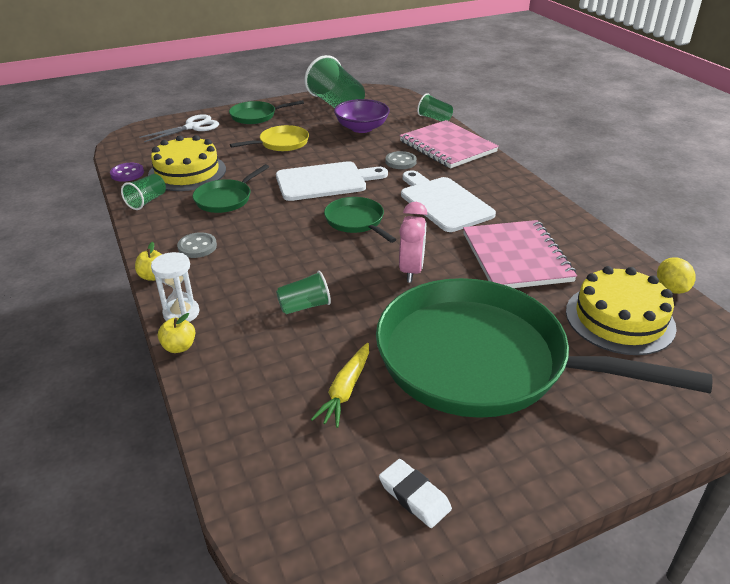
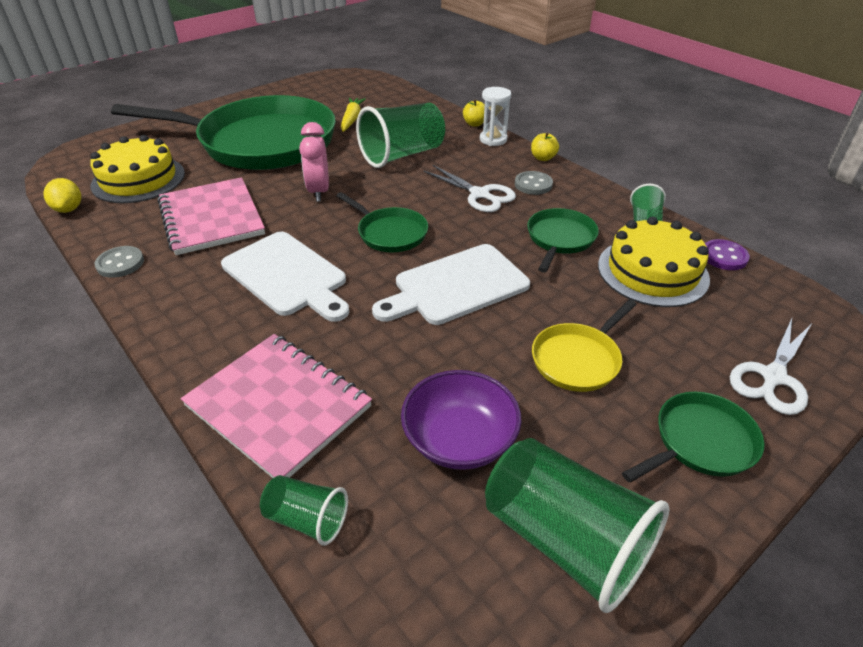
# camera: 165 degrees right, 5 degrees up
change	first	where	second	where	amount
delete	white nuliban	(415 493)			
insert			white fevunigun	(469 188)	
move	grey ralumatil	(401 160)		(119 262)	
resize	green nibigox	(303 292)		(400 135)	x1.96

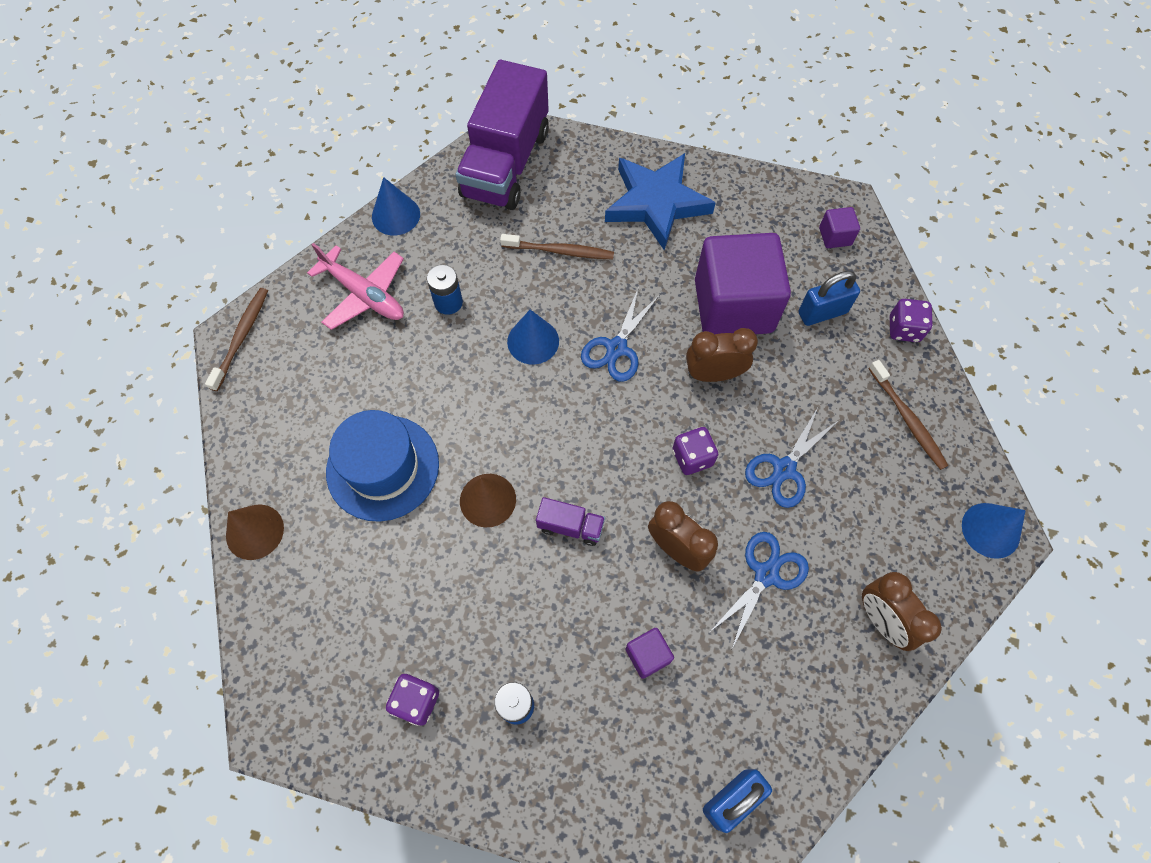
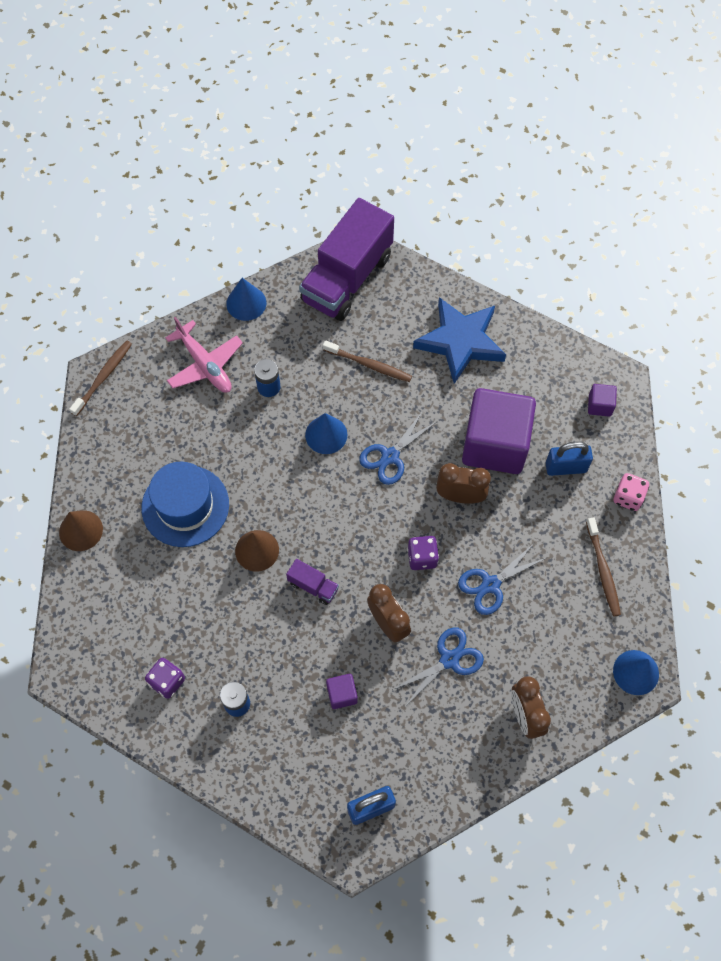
# camera: 15 degrees right, 0 degrees up
change	first	where	second	where	amount
recolor	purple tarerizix	(911 320)	pink tarerizix	(631 492)	

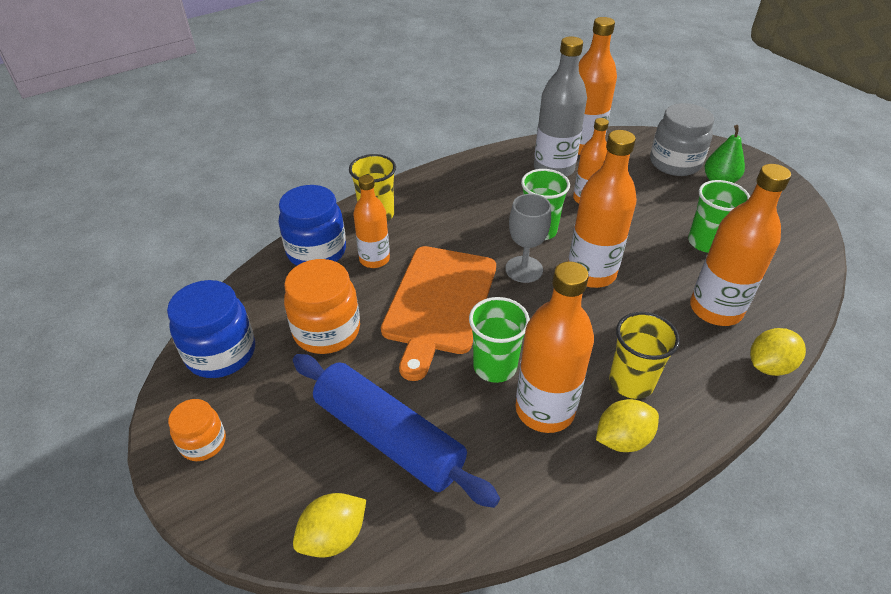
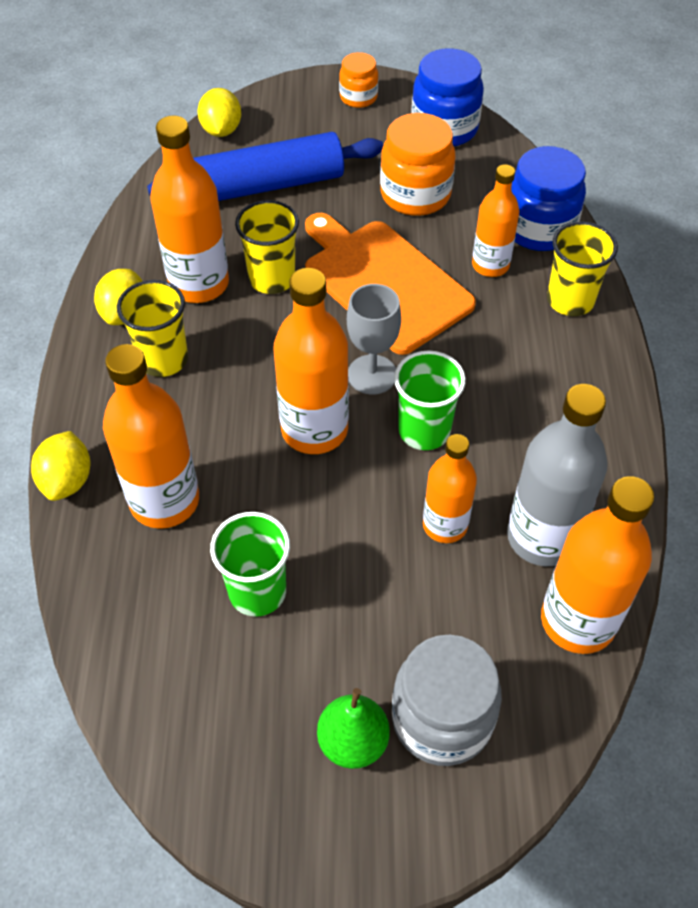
# camera: 125 degrees right, 10 degrees up
change	first	where	second	where	amount
recolor	green nibigox	(499 340)	yellow nibigox	(267 247)	

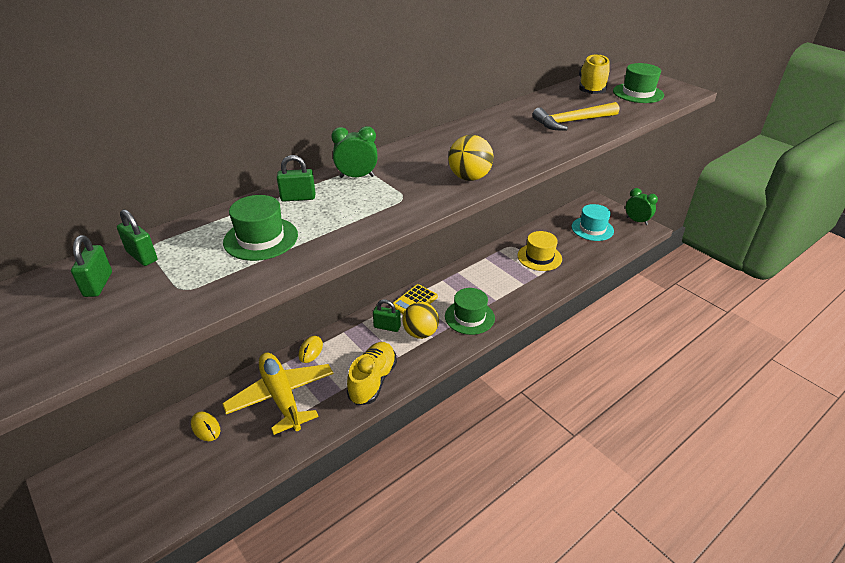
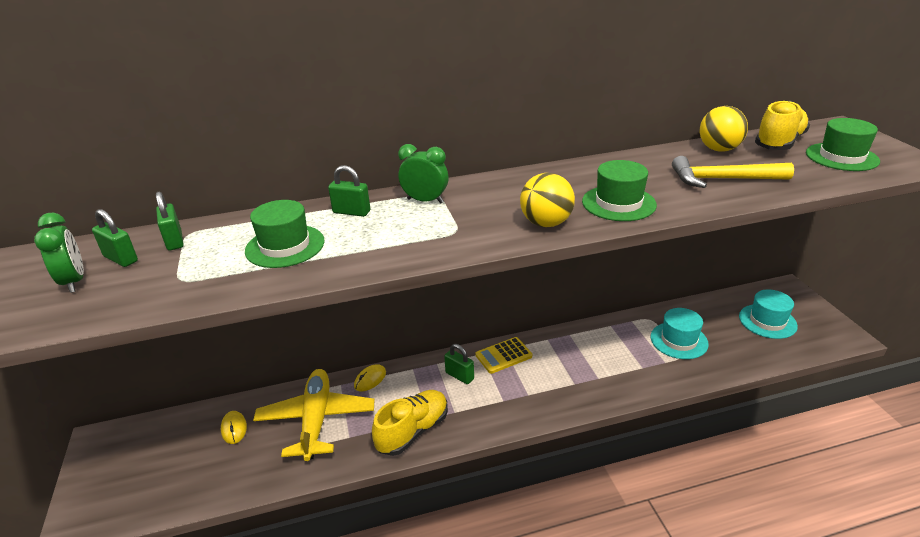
# camera: 25 degrees right, 5 degrees down
change	first	where	second	where	amount
move	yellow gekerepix	(420 320)		(724 129)	
move	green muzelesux	(470 311)		(619 190)	
move	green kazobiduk	(642 206)		(59 253)	
recolor	yellow muzelesux	(539 251)	turquoise muzelesux	(680 333)	
rotate	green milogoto	(91 266)		(115 238)	75 degrees counterclockwise

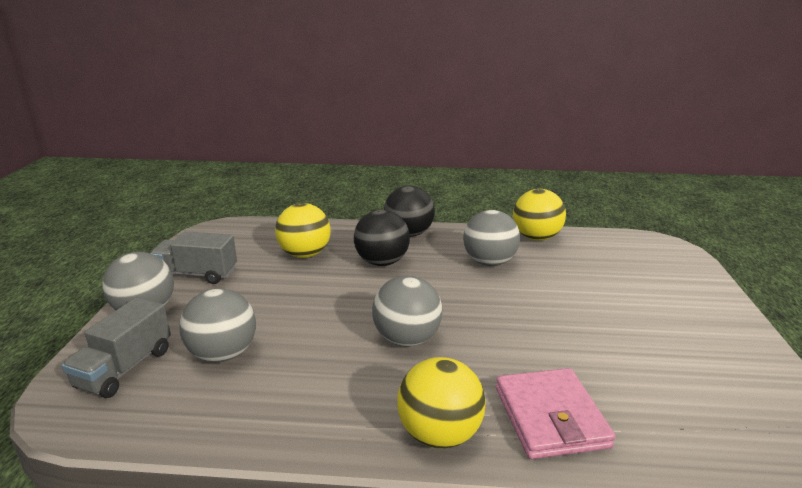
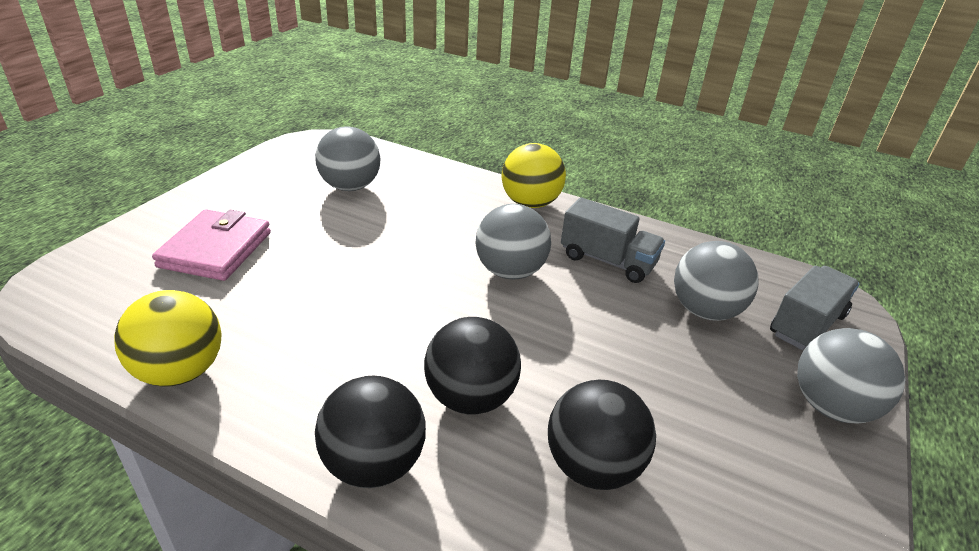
# camera: 160 degrees left, 10 degrees up
change	first	where	second	where	amount
move	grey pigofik	(193 257)		(613 240)	
move	grey gekerepix	(491 238)		(347 158)	
move	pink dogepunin	(555 413)		(211 245)	
recolor	yellow gekerepix	(303 230)	black gekerepix	(602 435)	

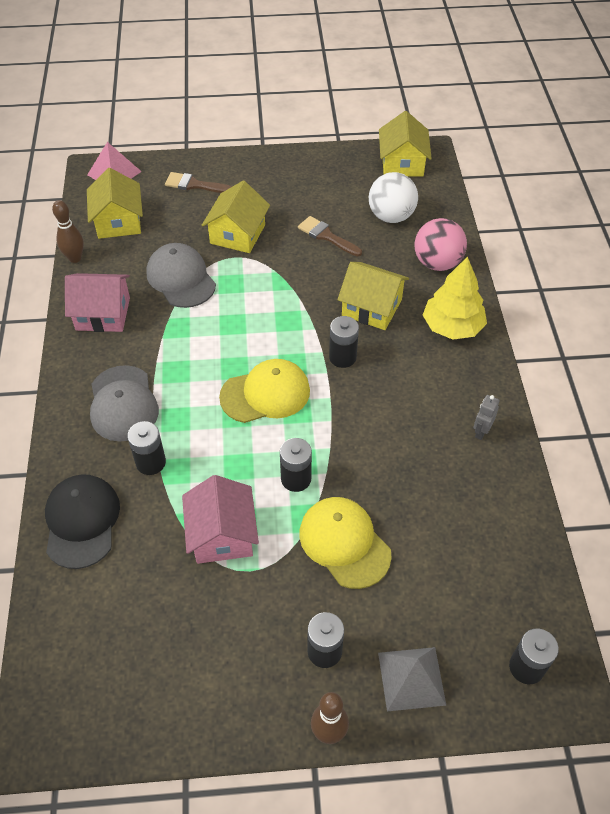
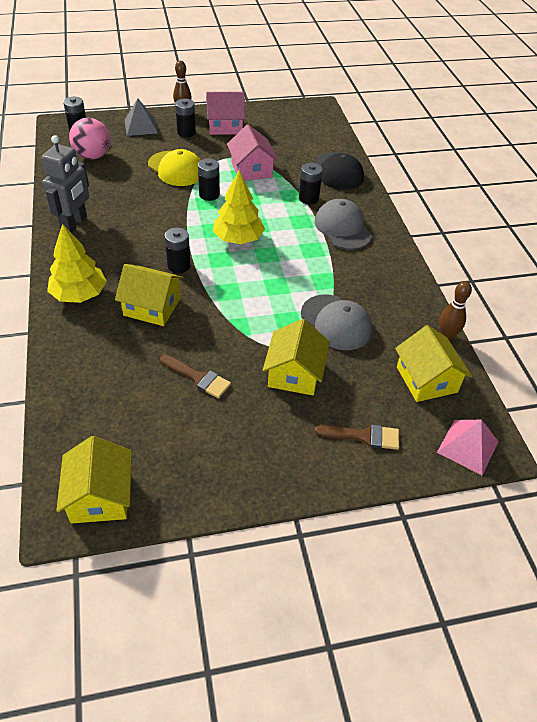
# camera: 170 degrees right, 5 degrees down
change	first	where	second	where	amount
delete	white gekerepix	(393 197)			
move	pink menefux	(97 302)		(225 113)	
move	pink gekerepix	(441 244)		(89 138)	
replace	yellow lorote	(264 391)	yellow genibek	(239 207)	
resize	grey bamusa	(486 417)		(65 184)	x2.16

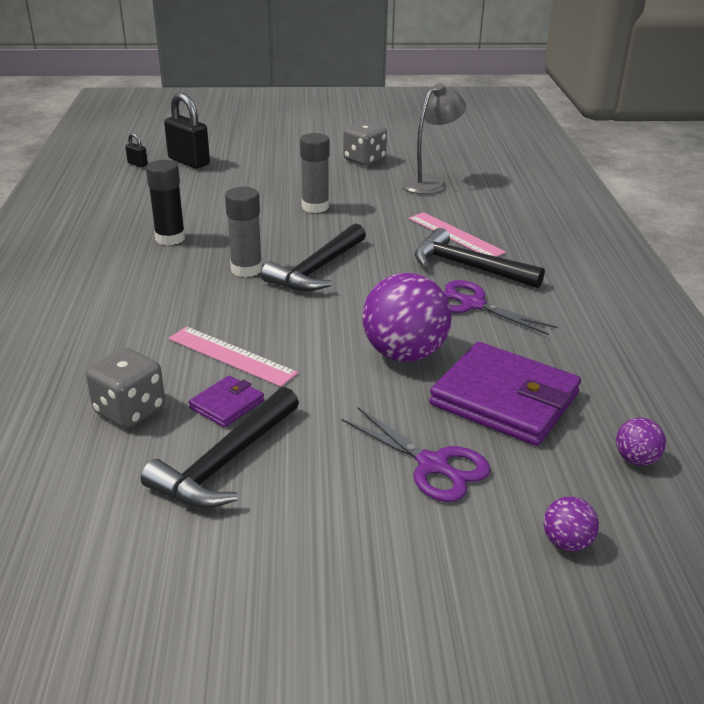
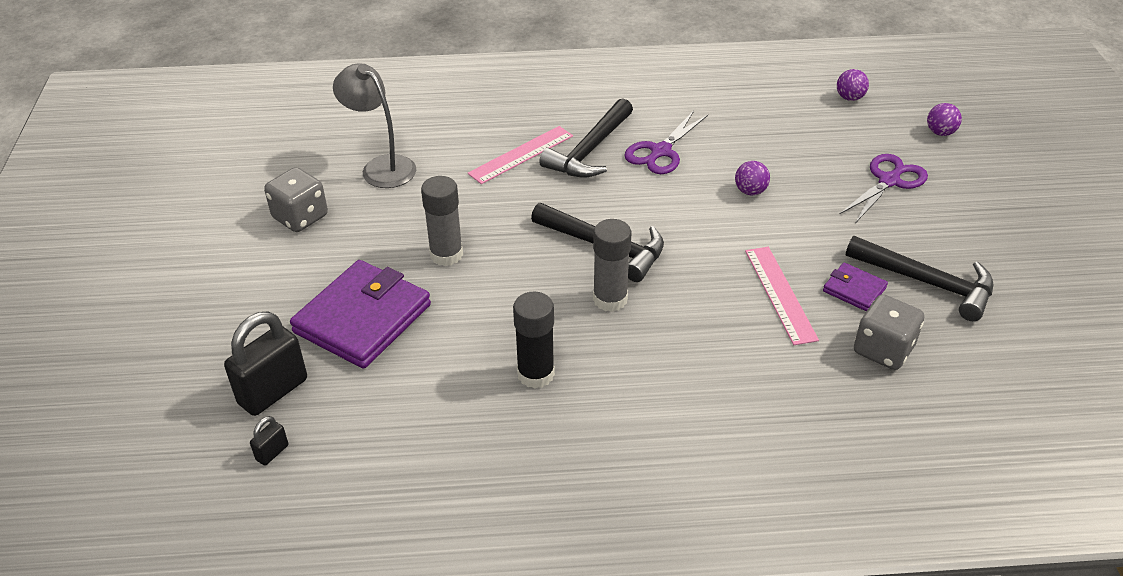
# camera: 90 degrees left, 10 degrees up
change	first	where	second	where	amount
move	purple dogepunin	(505 394)		(360 314)	
rotate	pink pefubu	(233 356)		(782 296)	45 degrees counterclockwise
resize	purple gekerepix	(407 317)		(752 178)	x0.46

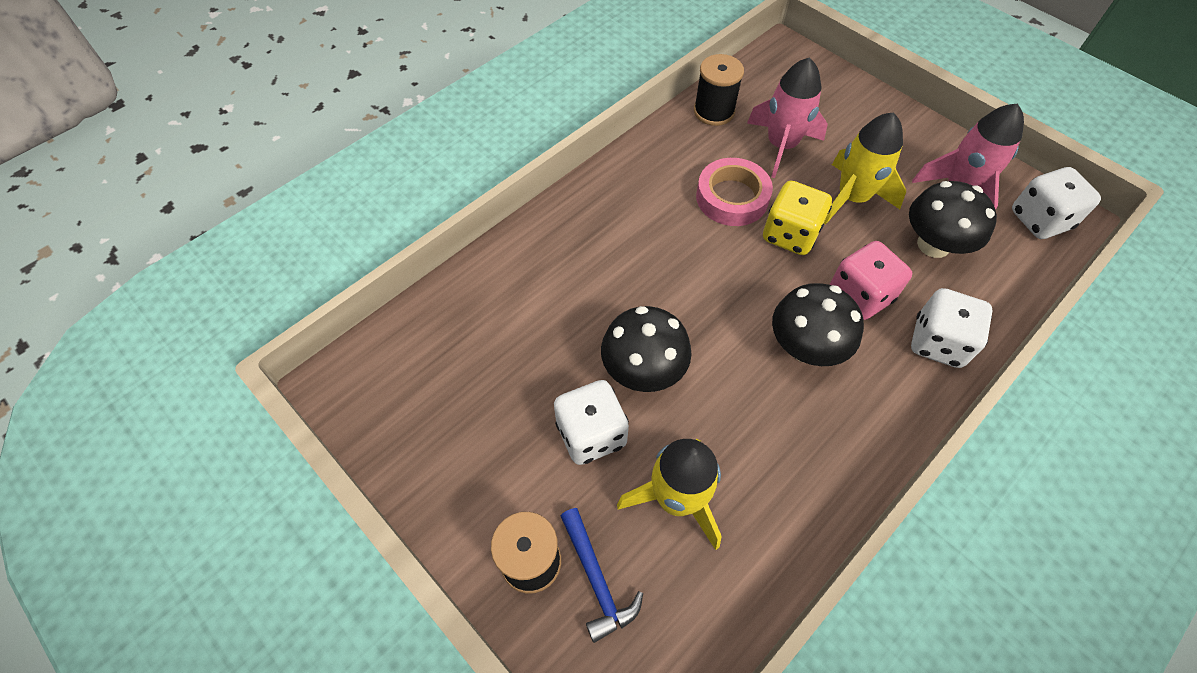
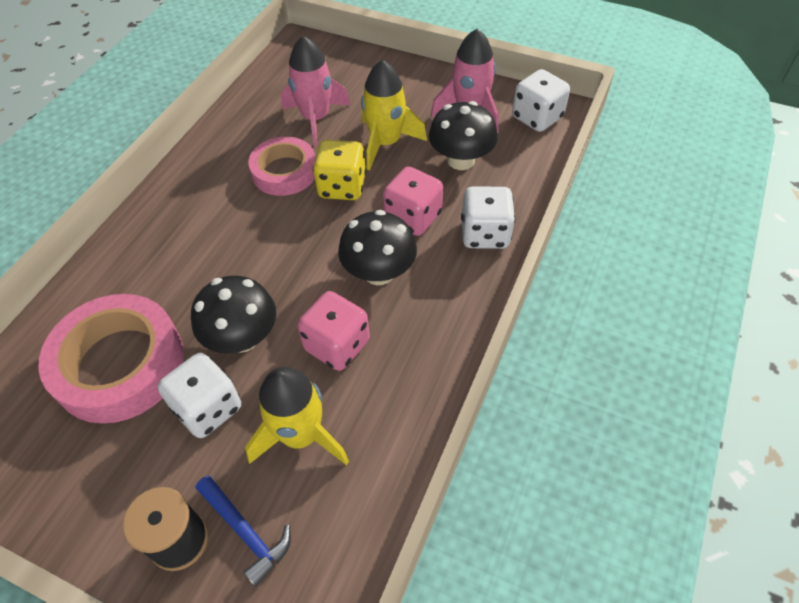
# camera: 20 degrees left, 5 degrees down
change	first	where	second	where	amount
delete	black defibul	(719 90)			
insert			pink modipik	(111 359)	
insert			pink tarerizix	(333 331)	

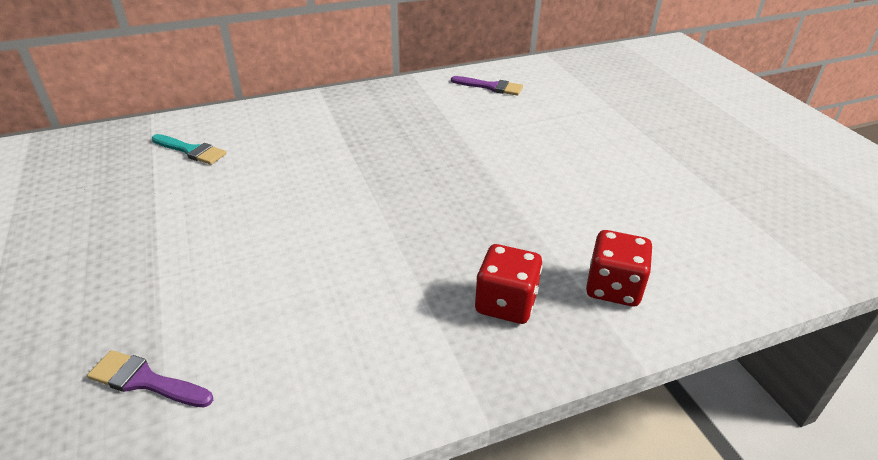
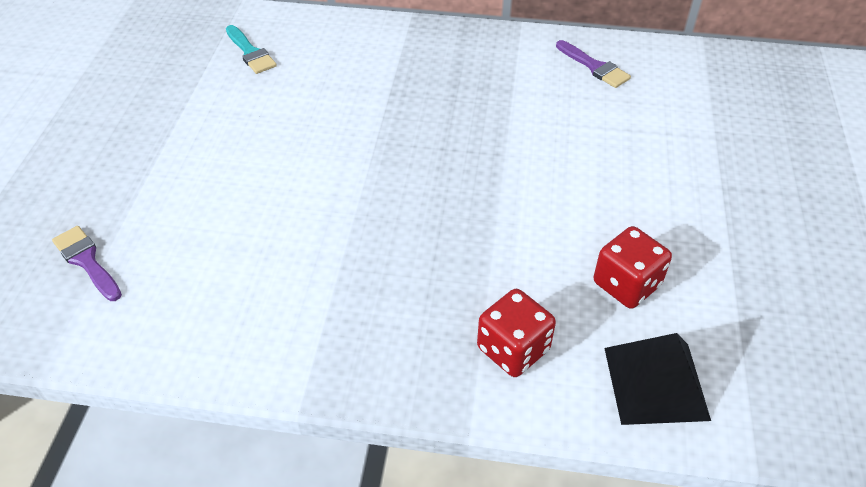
# camera: 30 degrees right, 10 degrees up
change	first	where	second	where	amount
insert			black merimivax	(657 379)	
move	red tarerizix	(508 284)		(633 267)	

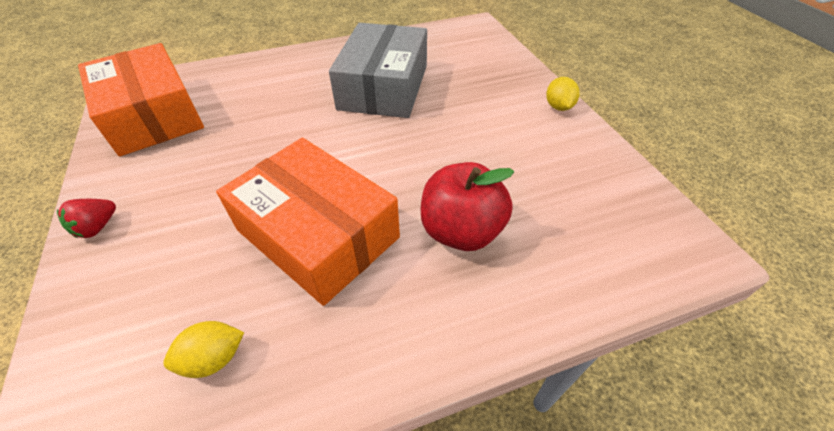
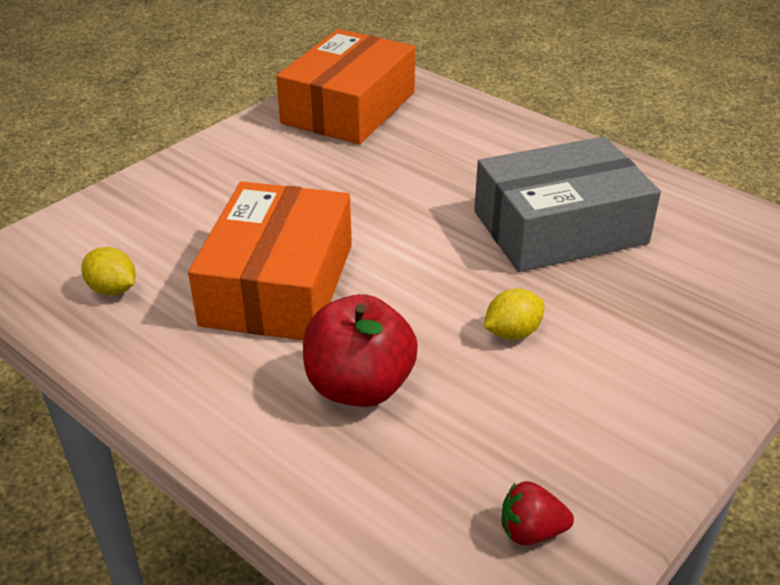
# camera: 60 degrees right, 10 degrees down
change	first	where	second	where	amount
move	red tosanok	(86 218)		(538 513)	
move	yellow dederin	(563 94)		(514 314)	

